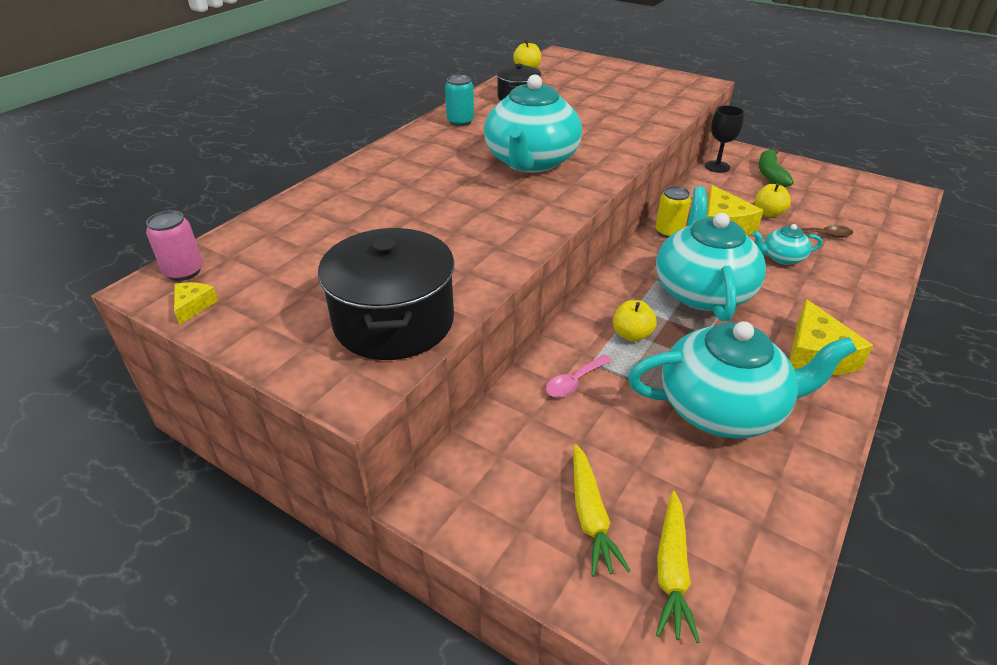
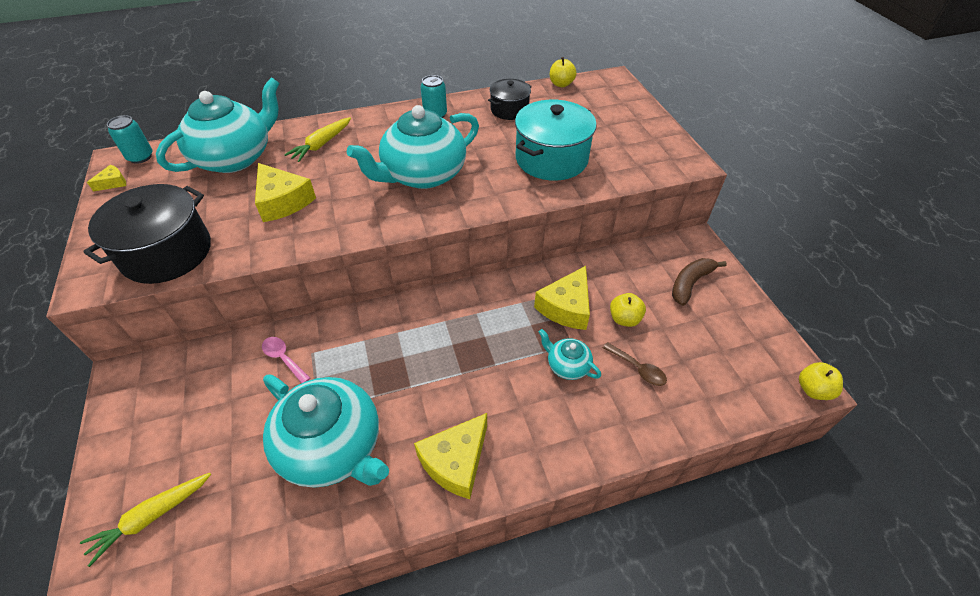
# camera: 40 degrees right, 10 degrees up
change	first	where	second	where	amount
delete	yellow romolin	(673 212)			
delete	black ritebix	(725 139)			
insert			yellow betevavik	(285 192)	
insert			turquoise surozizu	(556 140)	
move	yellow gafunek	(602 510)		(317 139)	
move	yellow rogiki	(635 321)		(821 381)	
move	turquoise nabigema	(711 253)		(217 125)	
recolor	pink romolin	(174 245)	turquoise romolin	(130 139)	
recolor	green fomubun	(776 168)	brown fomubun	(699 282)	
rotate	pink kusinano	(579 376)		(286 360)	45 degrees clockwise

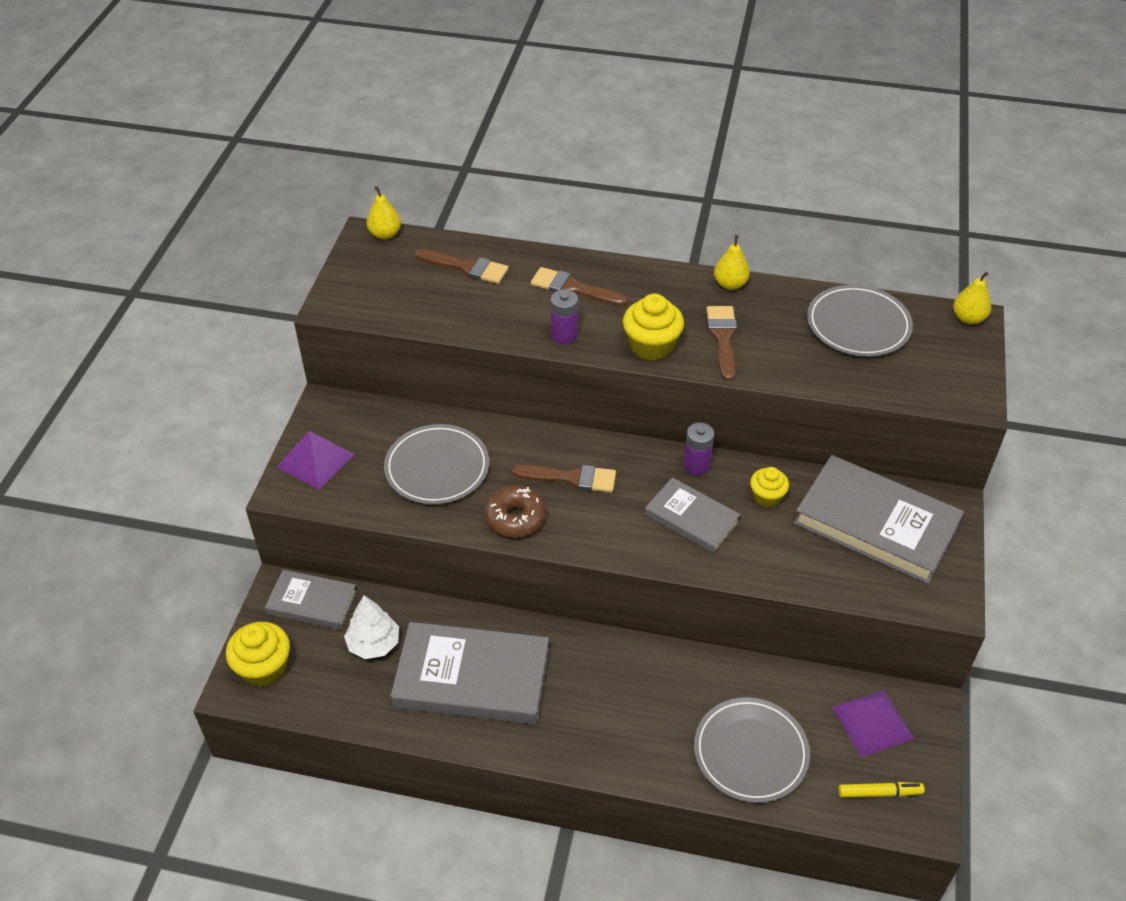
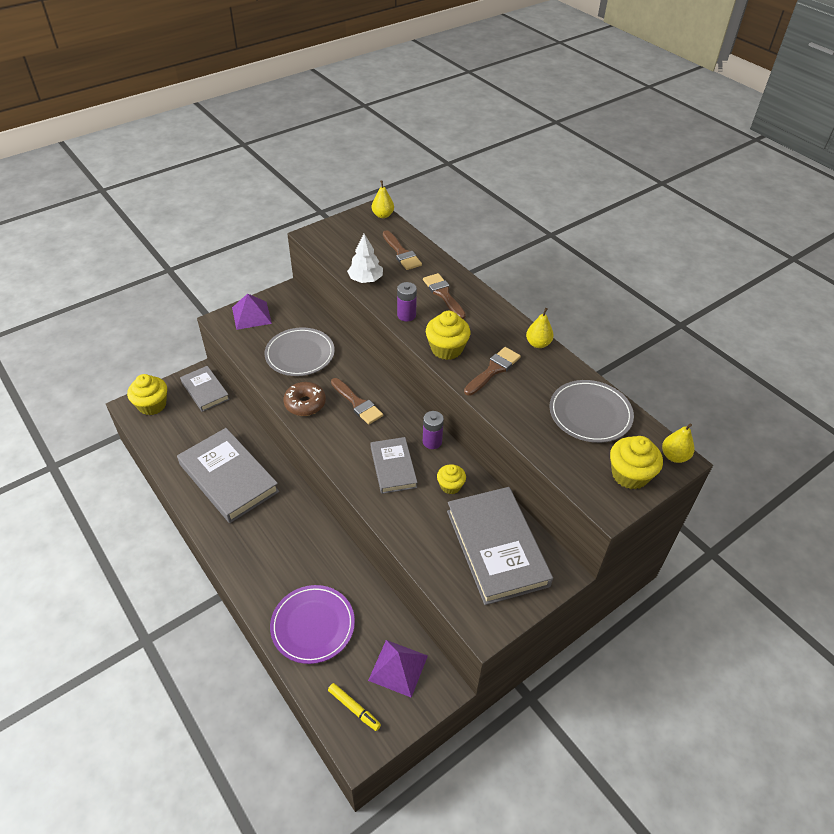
# camera: 40 degrees right, 0 degrees up
change	first	where	second	where	amount
insert			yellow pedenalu	(636 462)	
move	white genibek	(371 627)		(365 258)	
recolor	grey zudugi	(752 750)	purple zudugi	(312 624)	

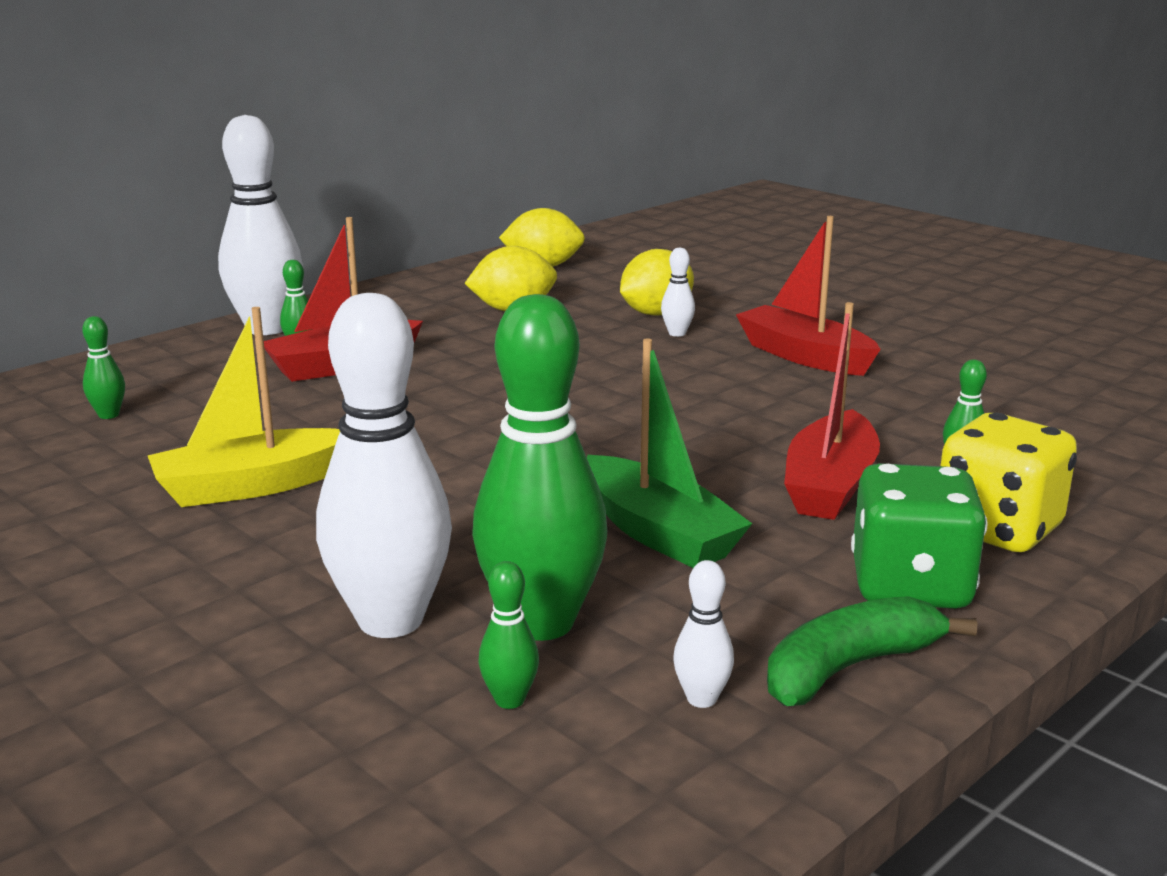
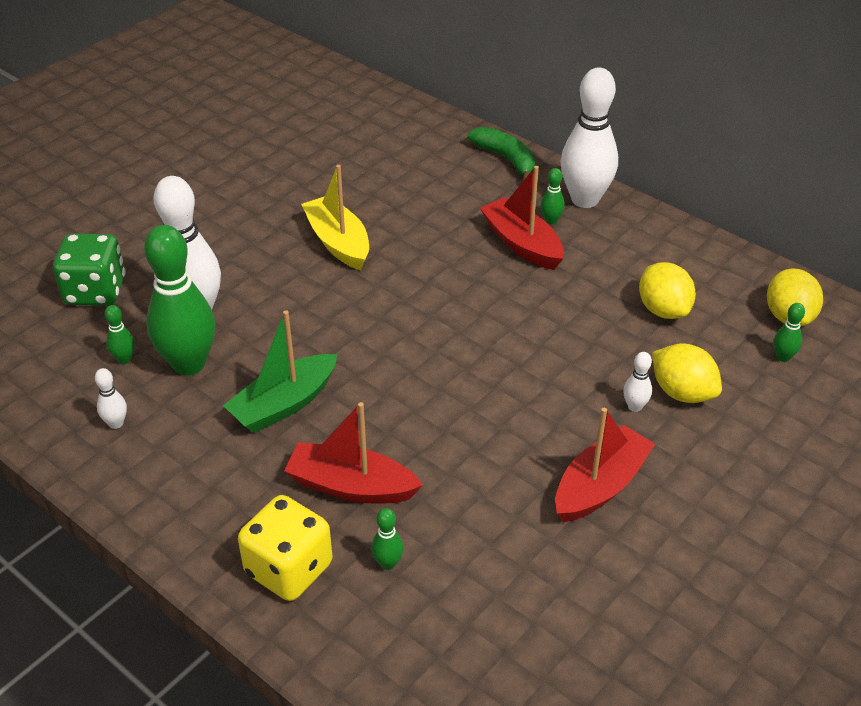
# camera: 85 degrees right, 20 degrees up
change	first	where	second	where	amount
move	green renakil	(103 367)		(789 332)	
move	green fomubun	(872 651)		(501 154)	
move	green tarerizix	(919 536)		(89 269)	

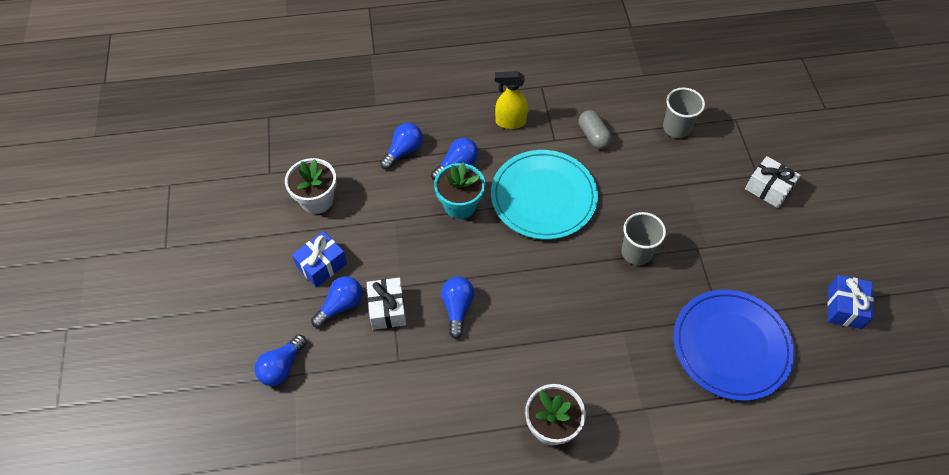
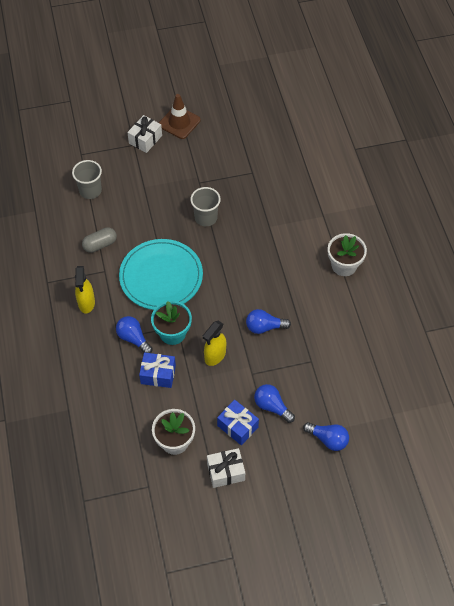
# camera: 95 degrees left, 0 degrees up
change	first	where	second	where	amount
delete	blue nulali	(401 146)			
delete	blue zudugi	(734 345)			
insert			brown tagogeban	(180 116)	
insert			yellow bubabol	(214 343)	
move	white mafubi	(386 303)		(226 468)	
move	blue mafubi	(850 302)		(157 370)	

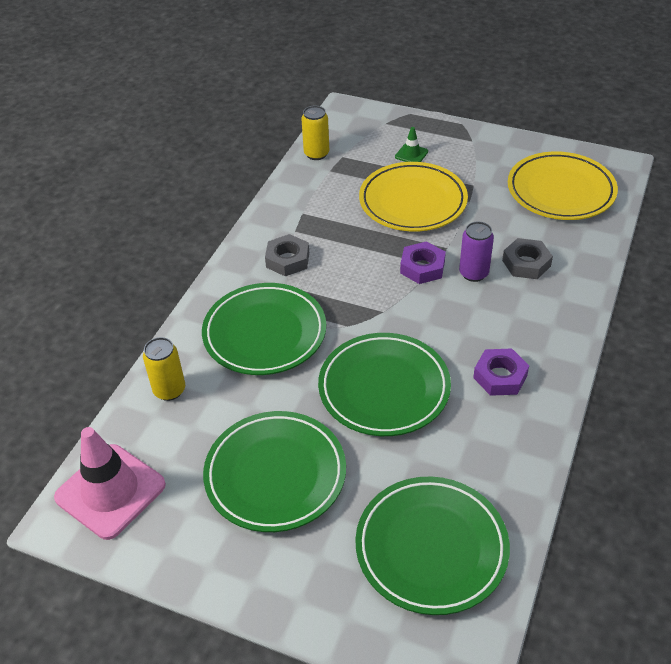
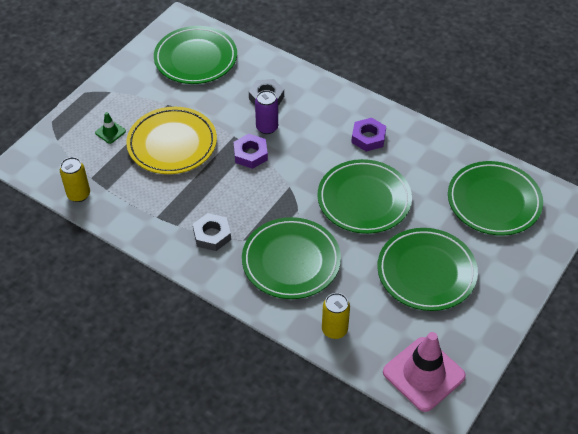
# camera: 80 degrees left, 5 degrees up
change	first	where	second	where	amount
recolor	yellow zudugi	(563 185)	green zudugi	(195 55)	

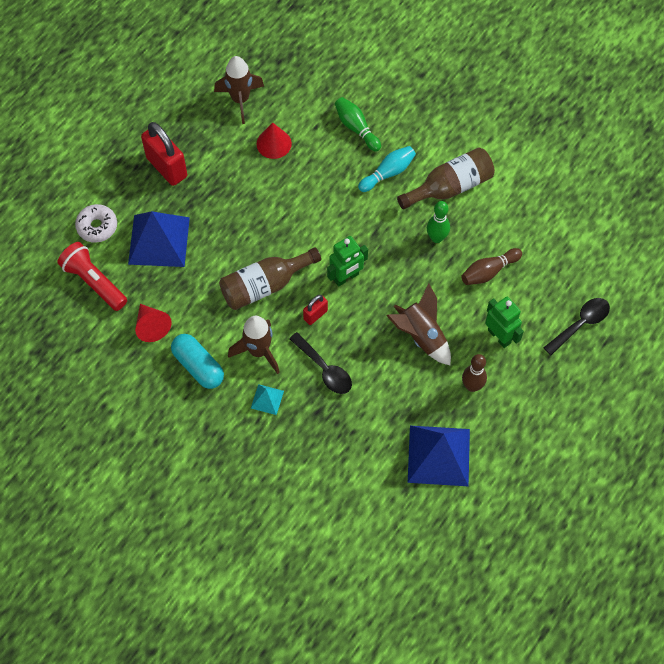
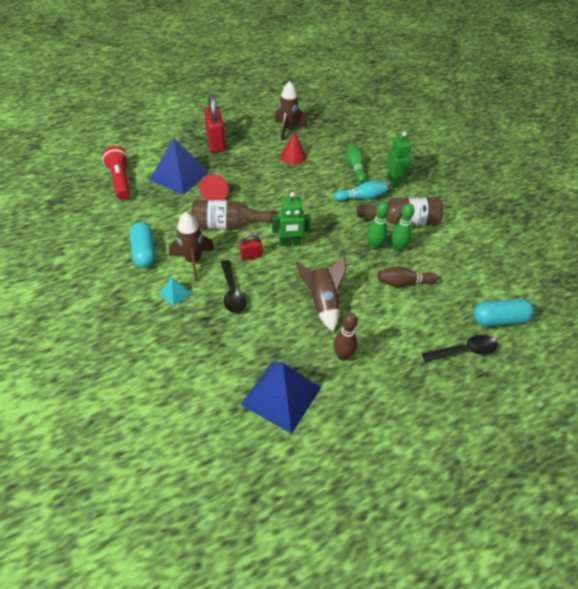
# camera: 25 degrees right, 15 degrees down
change	first	where	second	where	amount
delete	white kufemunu	(96 223)			
insert			green renakil	(402 227)	
insert			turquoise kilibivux	(503 312)	
move	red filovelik	(153 323)		(213 187)	
move	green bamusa	(504 322)		(398 160)	

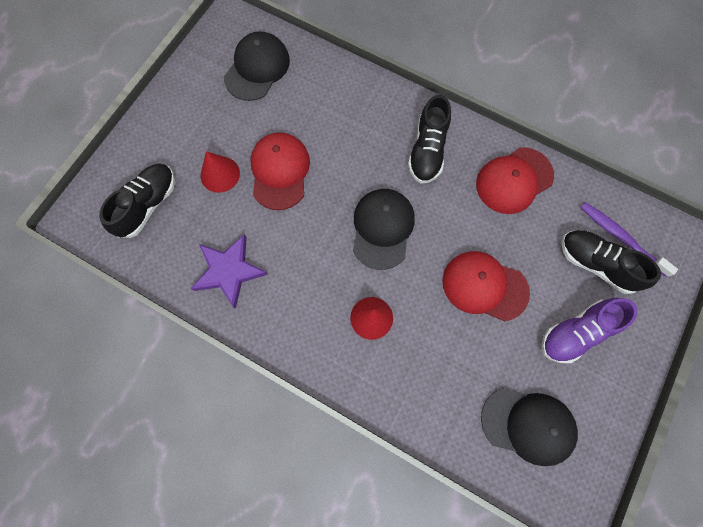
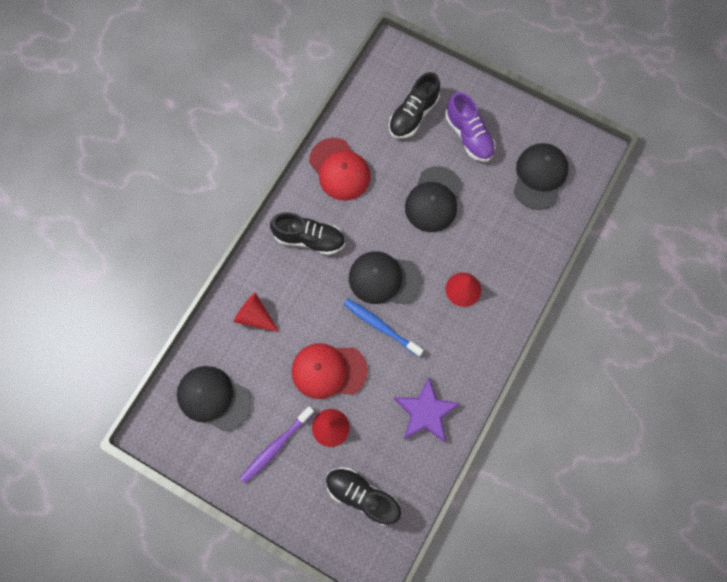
# camera: 90 degrees left, 0 degrees up
change	first	where	second	where	amount
insert			red filovelik	(256 312)	
insert			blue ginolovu	(383 327)	
move	purple ginolovu	(629 239)		(277 444)	
recolor	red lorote	(486 286)	black lorote	(434 199)	

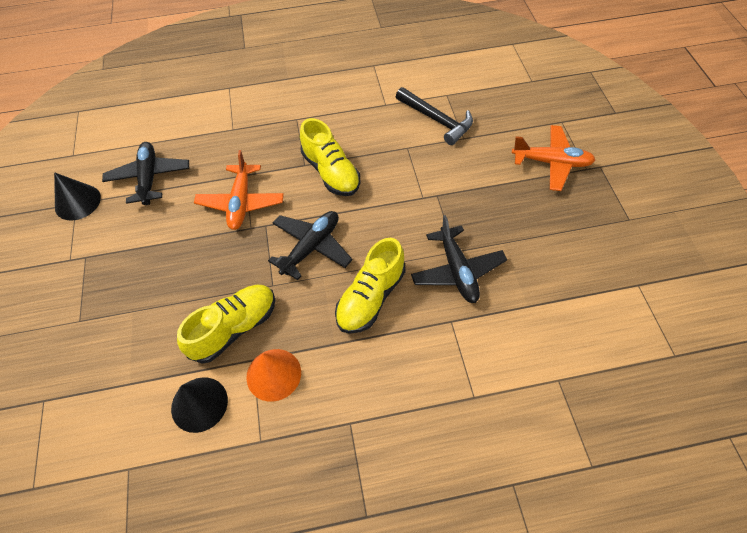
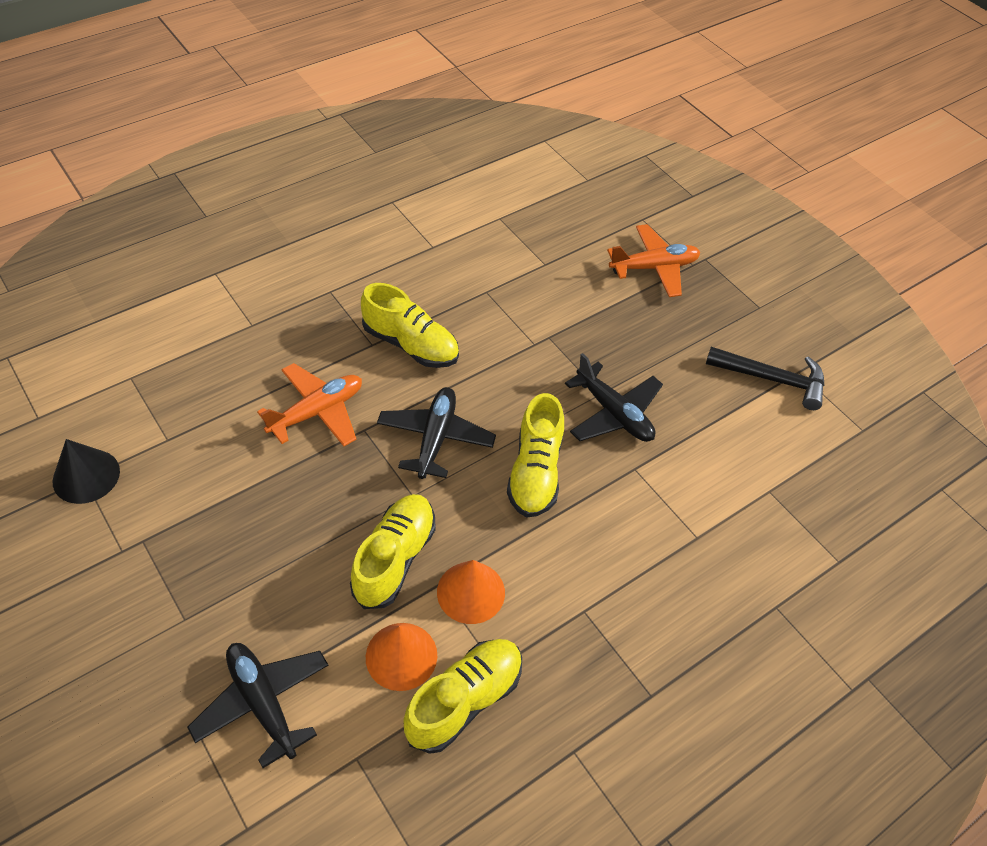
# camera: 30 degrees left, 5 degrees down
change	first	where	second	where	amount
insert			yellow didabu	(462 696)	
move	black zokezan	(145 173)		(257 705)	
move	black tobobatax	(434 116)		(765 378)	
recolor	black filovelik	(199 405)	orange filovelik	(401 657)	
rotate	orange zokezan	(239 190)		(309 404)	105 degrees counterclockwise

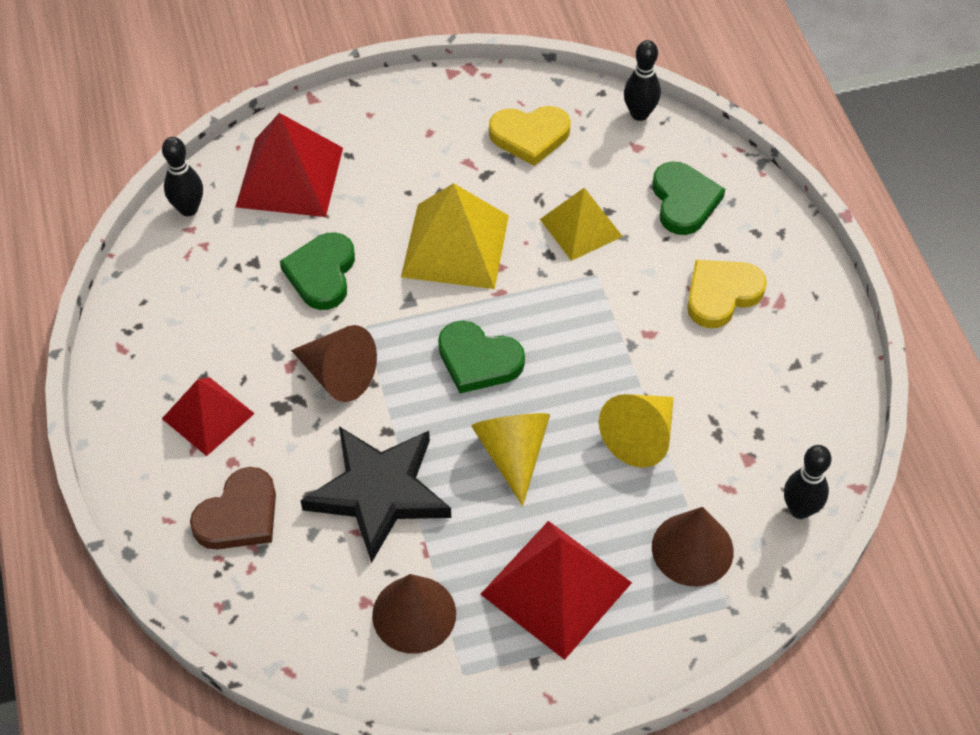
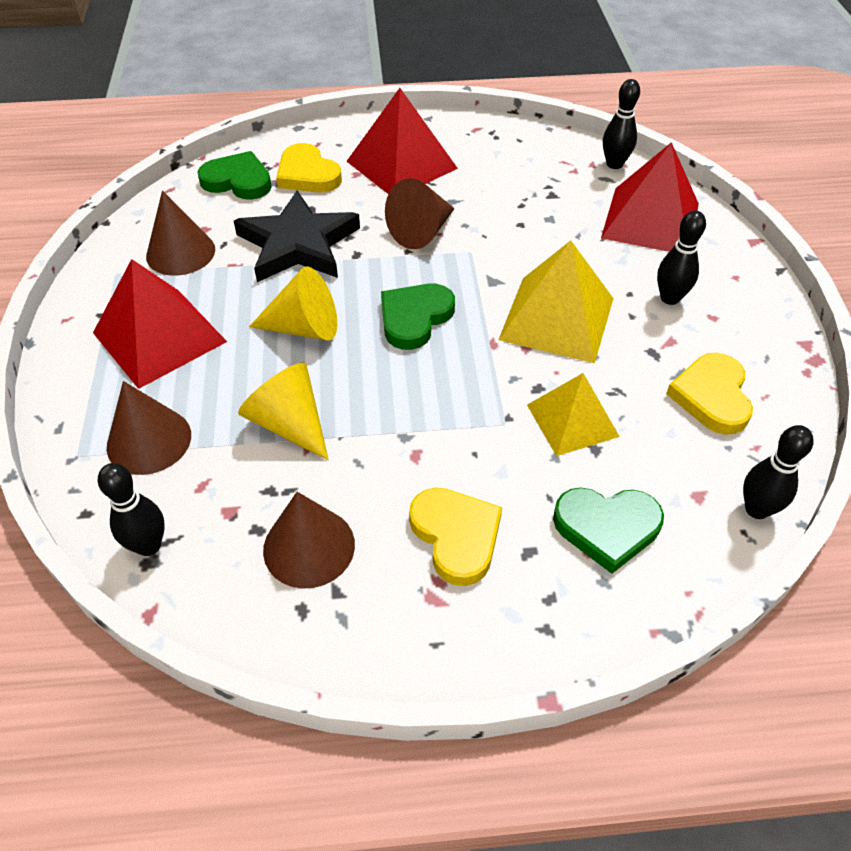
# camera: 100 degrees right, 5 degrees down
change	first	where	second	where	amount
insert			brown filovelik	(309 540)	
insert			black renakil	(681 257)	
move	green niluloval	(317 271)		(234 175)	
recolor	brown niluloval	(233 508)	yellow niluloval	(309 167)	
resize	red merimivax	(208 416)		(402 141)	x1.54

